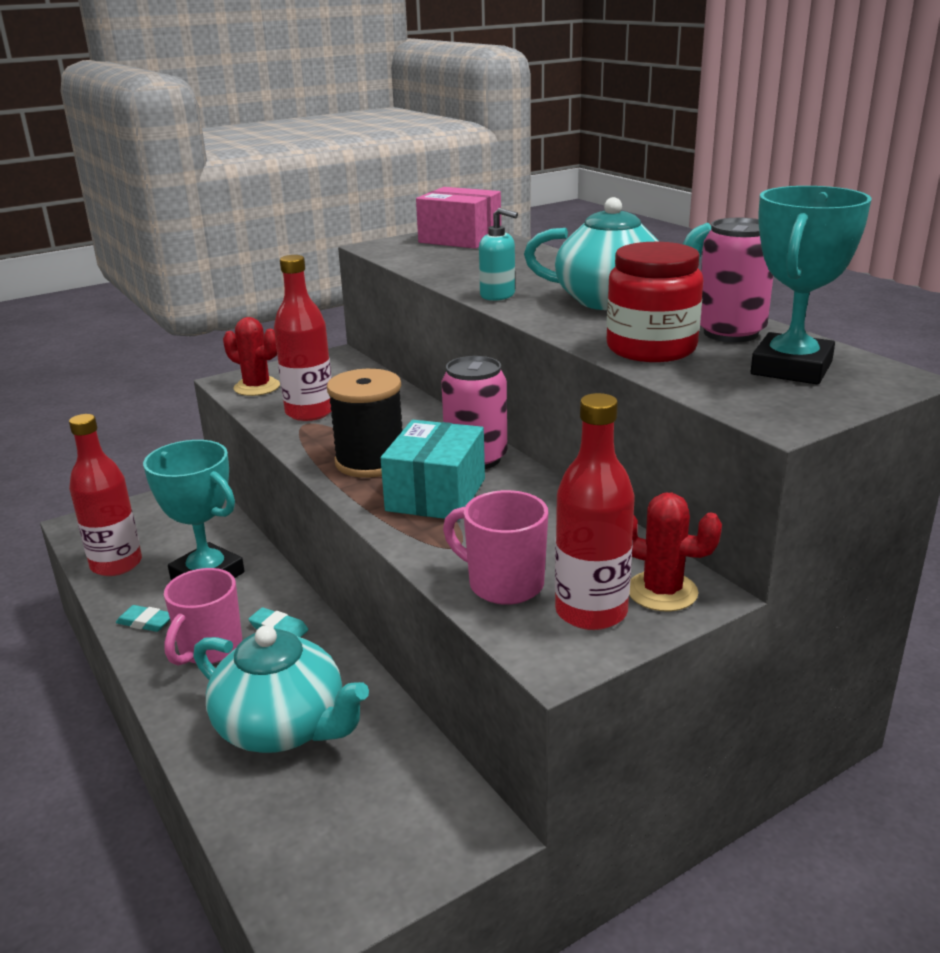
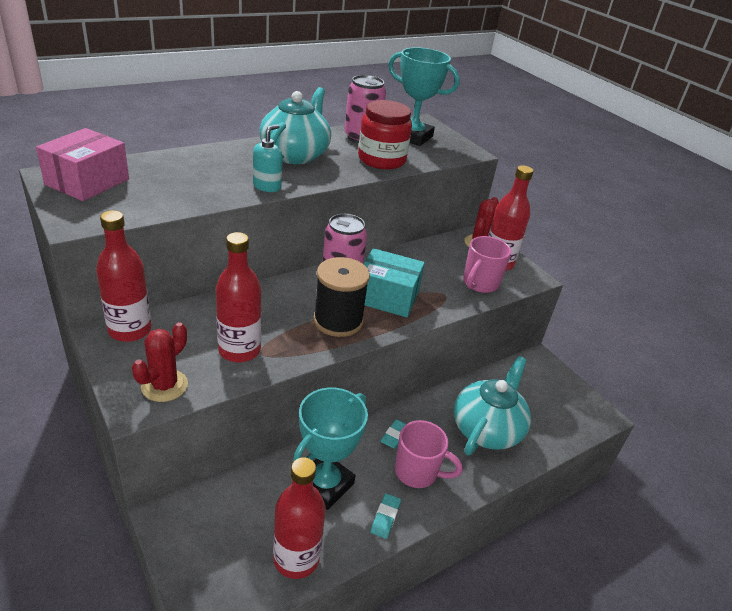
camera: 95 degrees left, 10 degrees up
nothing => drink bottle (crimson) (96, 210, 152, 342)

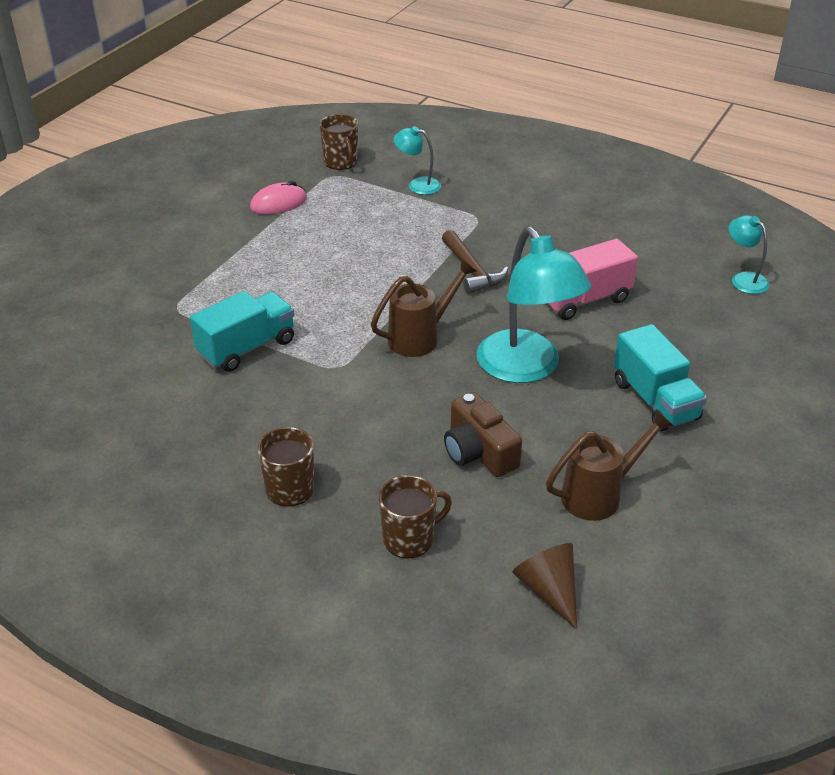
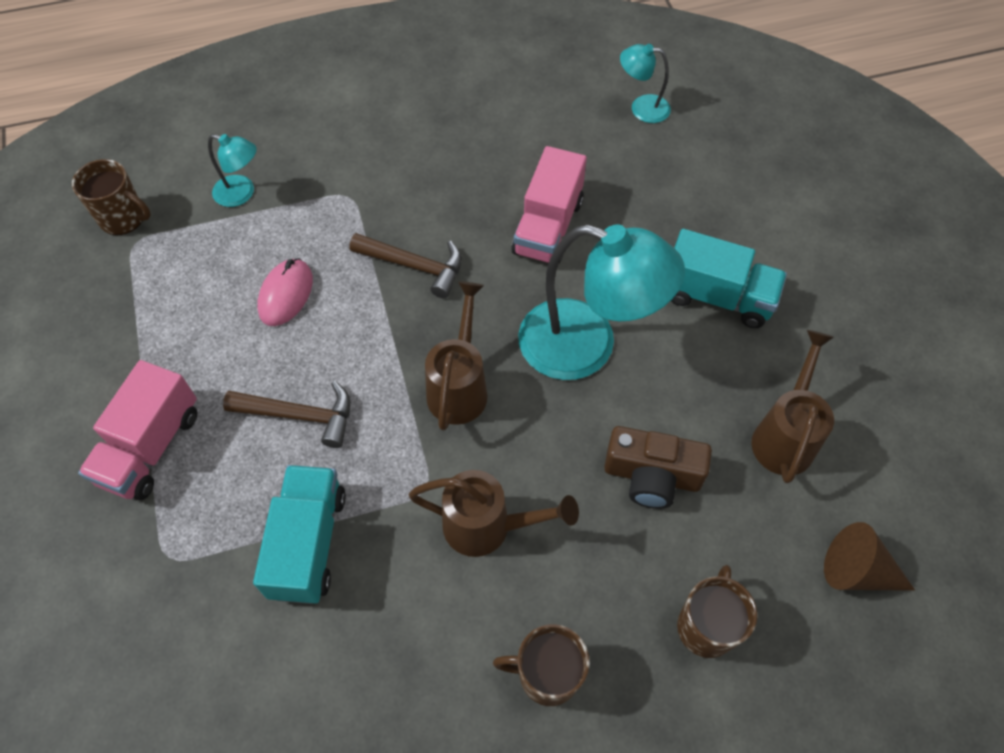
camera: 45 degrees left, 20 degrees up
desk lamp (teal) (393, 126, 441, 195) => desk lamp (teal) (208, 134, 257, 207), 135 degrees counterclockwise
PC mouse (rose-pink) (250, 181, 307, 214) => PC mouse (rose-pink) (257, 258, 313, 326), relocated
nothing => toy truck (rose-pink) (78, 360, 197, 500)
nothing => claw hammer (dark brown) (223, 381, 350, 448)
nothing => watering can (dark brown) (409, 470, 579, 557)

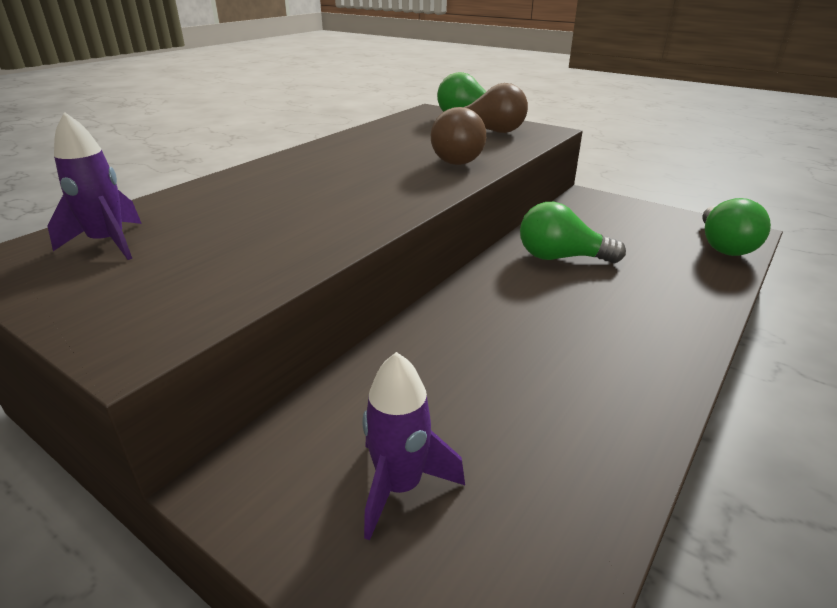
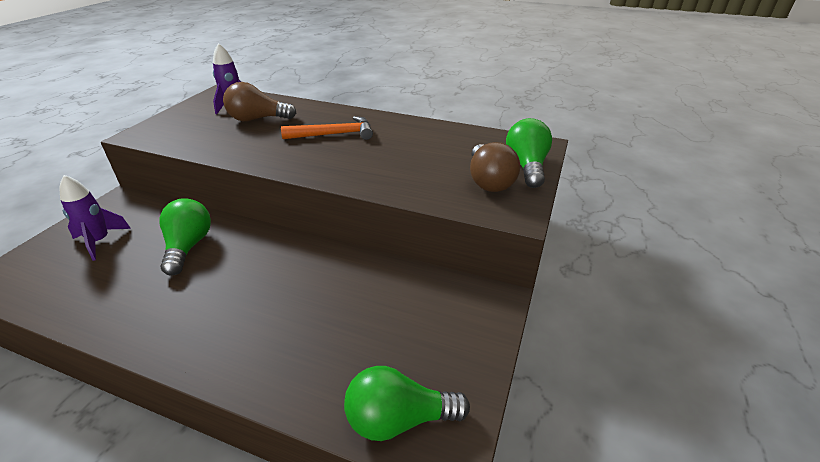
camera: 75 degrees right, 5 degrees up
light bulb (dark brown) (431, 107, 486, 165) => light bulb (dark brown) (223, 82, 296, 121), relocated
light bulb (green) (520, 202, 626, 263) => light bulb (green) (159, 198, 211, 276), relocated
nothing => claw hammer (orange) (281, 116, 373, 140)

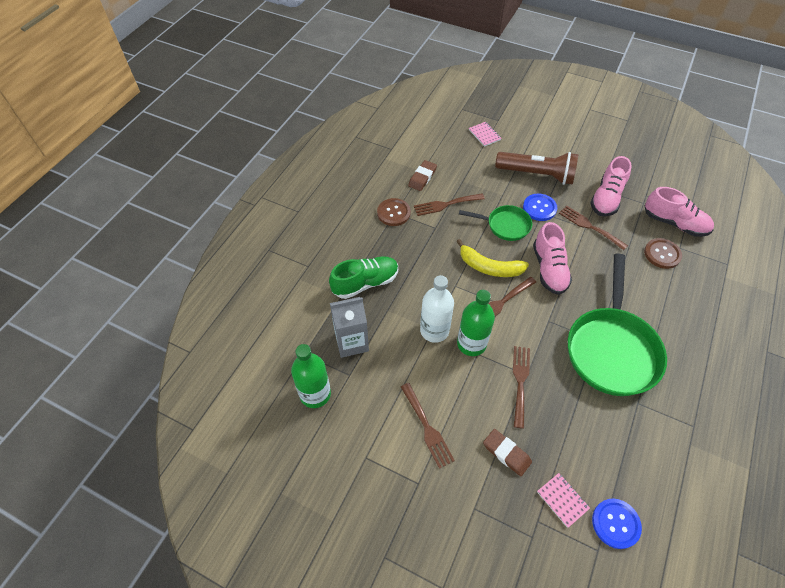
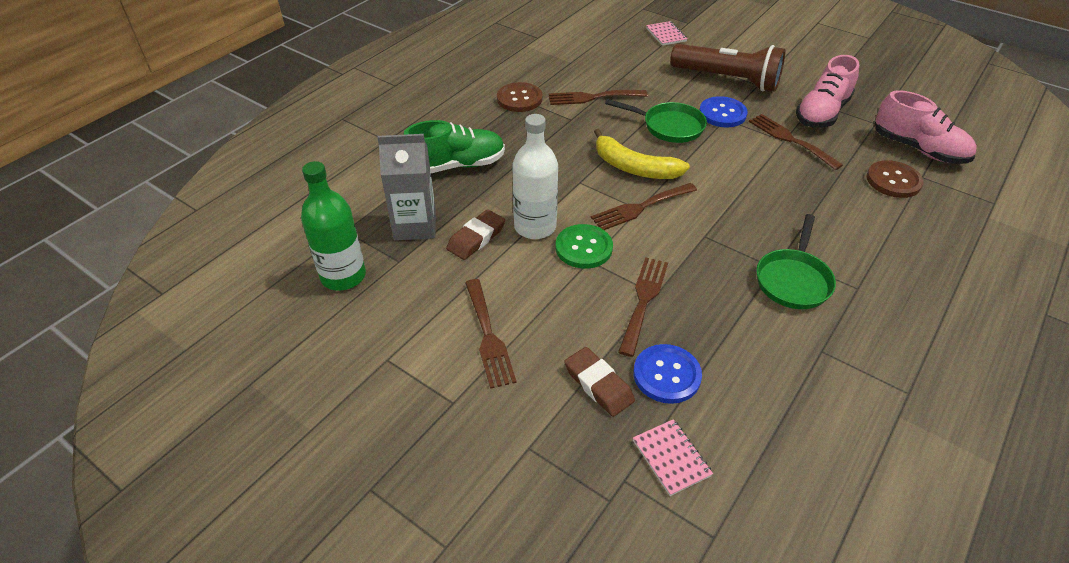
camera: 10 degrees right, 10 degrees down
eraser (dark brown) (408, 160, 437, 191) => eraser (dark brown) (446, 209, 505, 260), relocated
shoe (rose-pink) (533, 222, 572, 295) => nothing
pan (green) (568, 253, 667, 396) => pan (green) (756, 214, 836, 309), x0.53
drink bottle (green) (457, 290, 495, 356) => sewing button (green) (556, 224, 613, 269)
sewing button (blue) (592, 499, 642, 549) => sewing button (blue) (633, 344, 702, 404), relocated

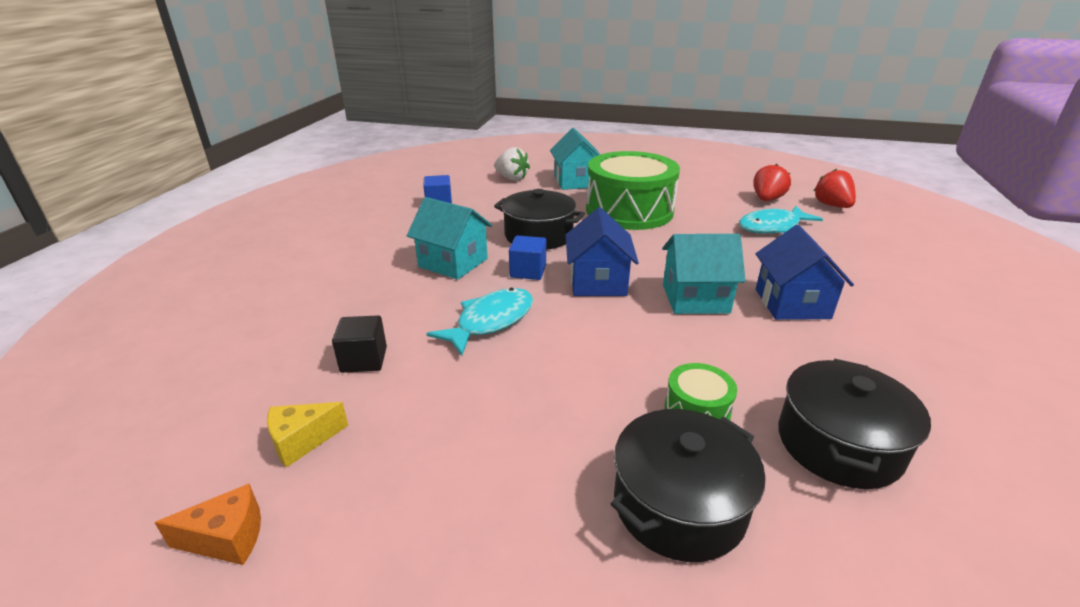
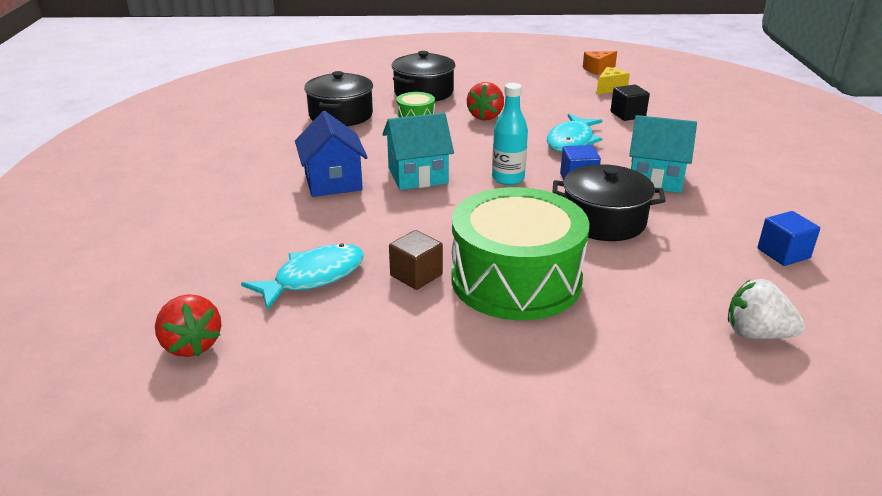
camera: 165 degrees right, 0 degrees up
house (teal) (550, 128, 600, 190) => nothing
strawberry (crimson) (753, 164, 791, 201) => strawberry (crimson) (467, 82, 504, 120), relocated
house (blue) (565, 207, 639, 296) => drink bottle (teal) (492, 83, 528, 185)
nothing => cube (dark brown) (389, 230, 443, 290)

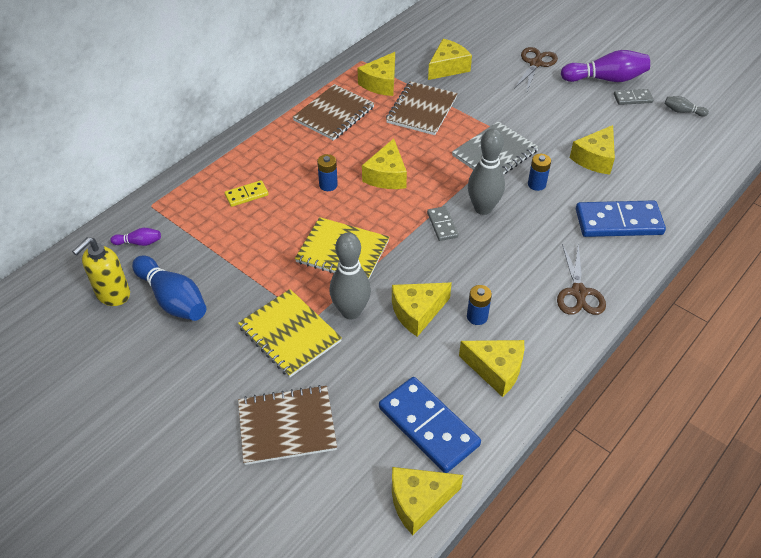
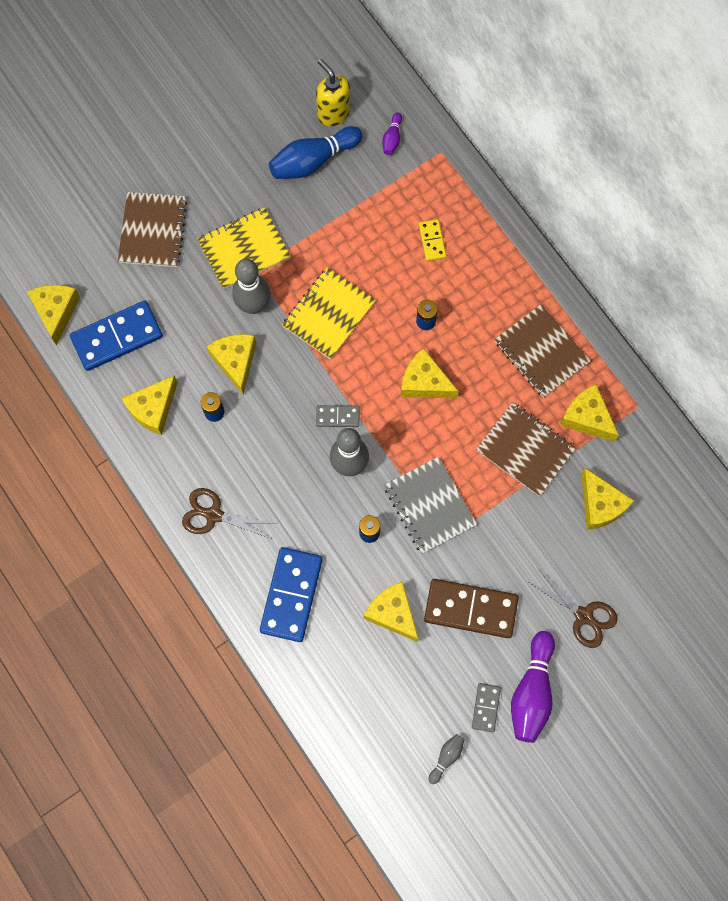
camera: 105 degrees right, 25 degrees up
nothing => domino piece (dark brown) (424, 579, 519, 638)

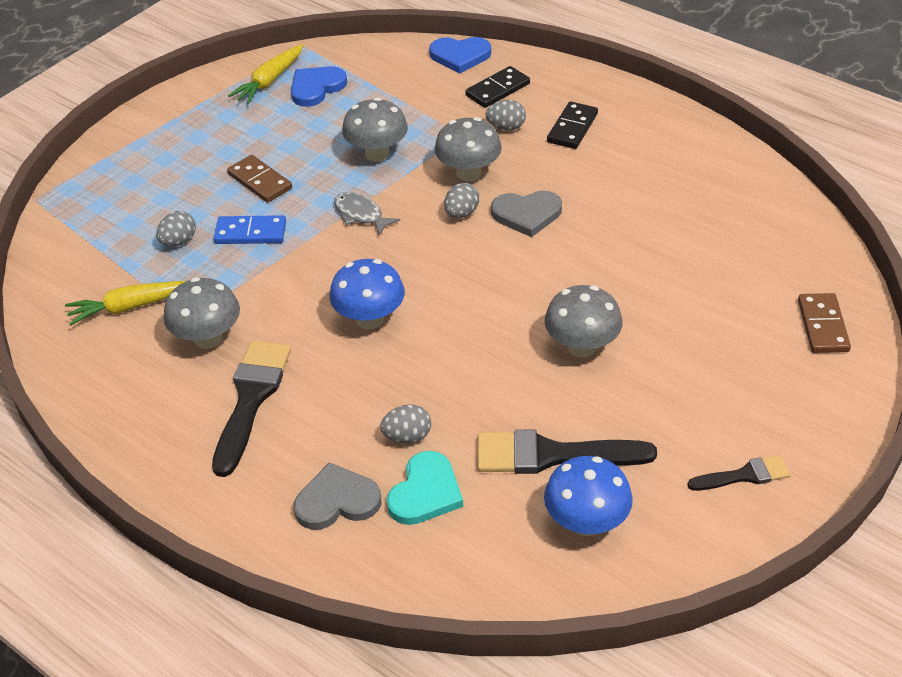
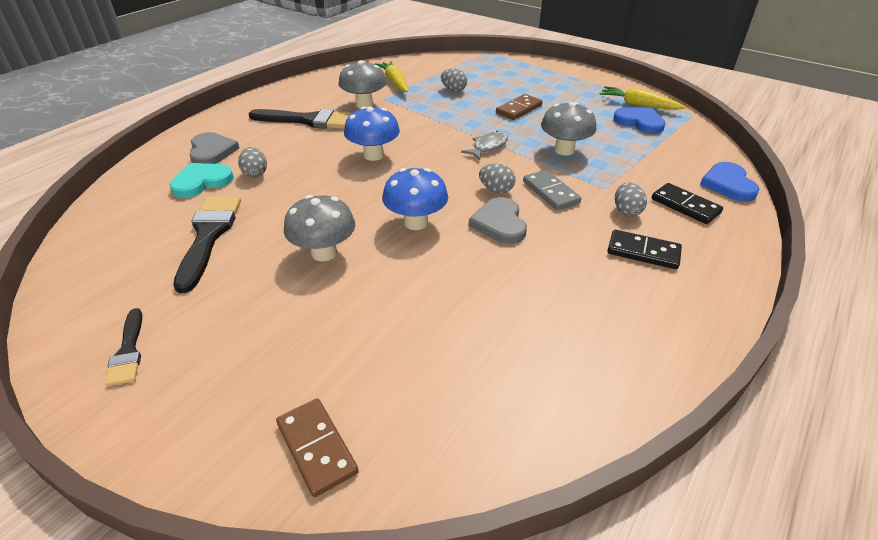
camera: 85 degrees right, 5 degrees down
toadstool (gray) (434, 117, 502, 182) => domino piece (gray) (523, 170, 581, 210)
domino piece (blue) (213, 215, 286, 244) => nothing
domino piece (dark brown) (798, 293, 851, 353) => domino piece (dark brown) (276, 399, 359, 497), 60 degrees clockwise
love heart (teal) (387, 451, 463, 525) => love heart (teal) (169, 163, 234, 198), 120 degrees clockwise
toadstool (blue) (544, 456, 633, 536) => toadstool (blue) (382, 168, 448, 230), relocated

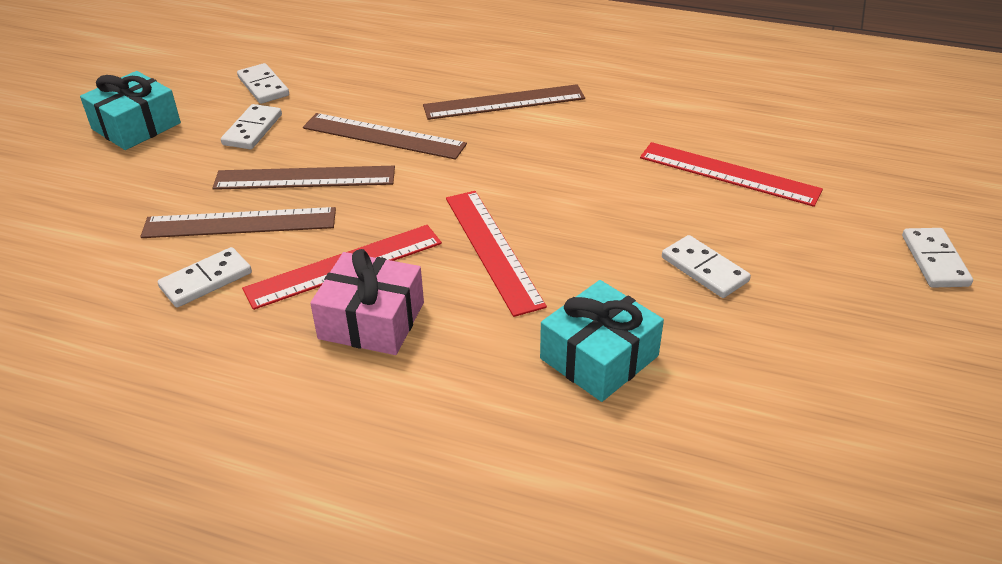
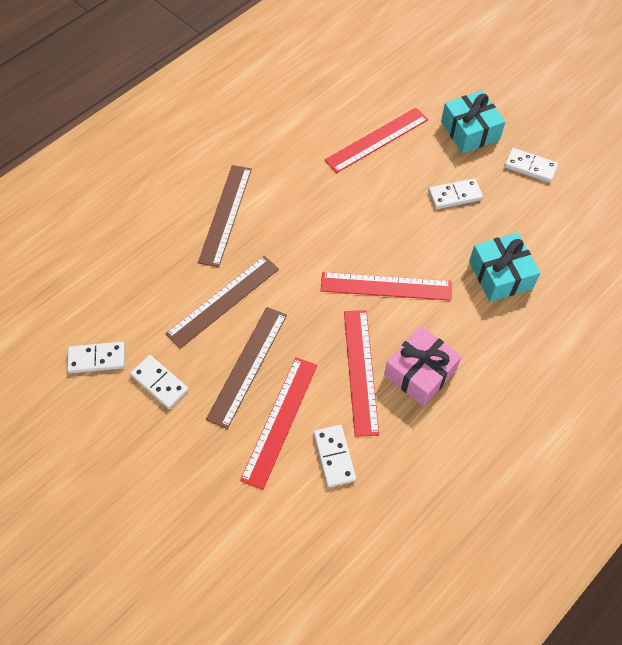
camera: 65 degrees left, 20 degrees up
gift (teal) (80, 71, 181, 150) => gift (teal) (441, 90, 505, 153), relocated
ruler (dark brown) (140, 207, 336, 238) => ruler (crimson) (240, 357, 317, 490)
domino piece (pure white) (902, 228, 973, 288) => domino piece (pure white) (504, 148, 558, 183), relocated

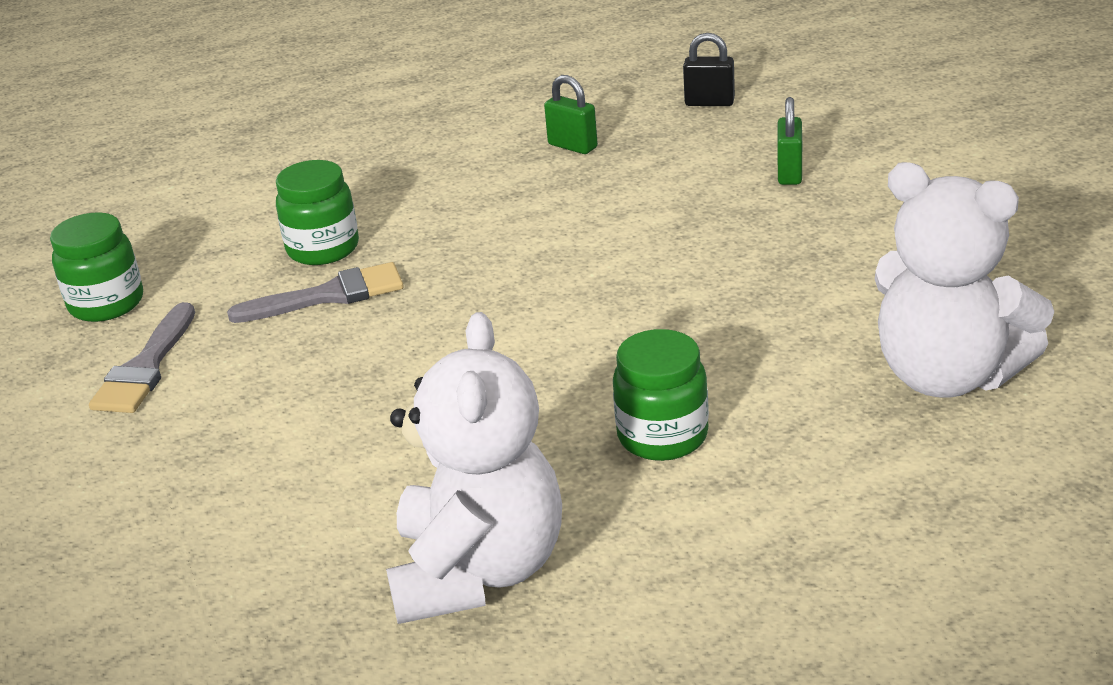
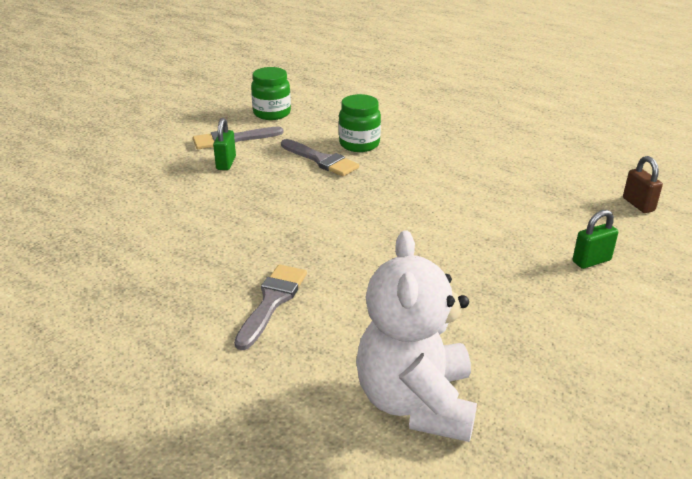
camera: 55 degrees right, 0 degrees up
lock (black) (683, 33, 735, 106) => lock (dark brown) (623, 156, 663, 213)
lock (green) (544, 75, 598, 154) => lock (green) (213, 118, 236, 170), relocated
stuffed bear (pure white) (386, 312, 562, 624) => nothing
jam jar (green) (613, 329, 709, 461) => brush (gray) (234, 264, 307, 350)

